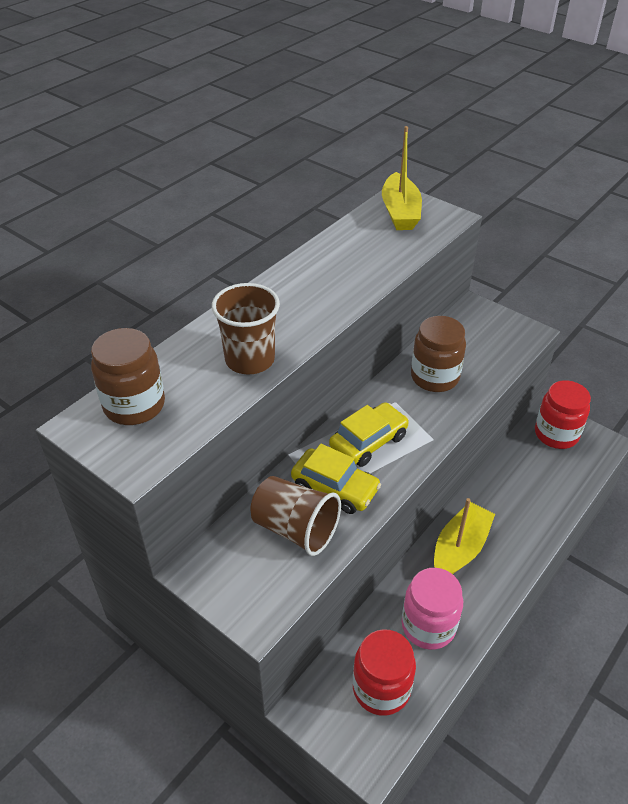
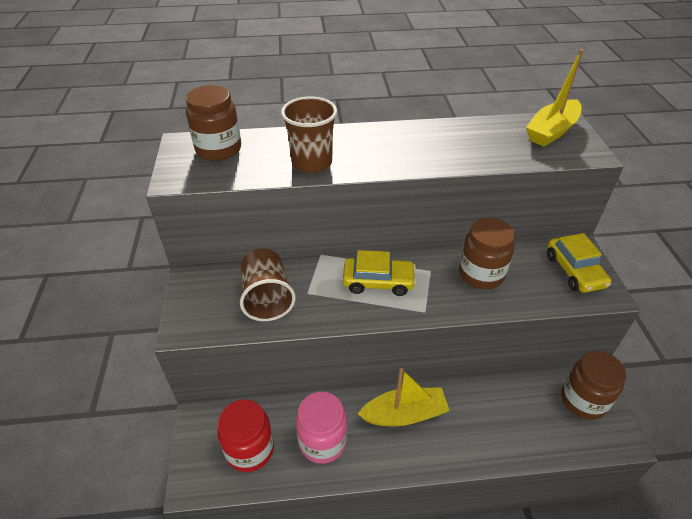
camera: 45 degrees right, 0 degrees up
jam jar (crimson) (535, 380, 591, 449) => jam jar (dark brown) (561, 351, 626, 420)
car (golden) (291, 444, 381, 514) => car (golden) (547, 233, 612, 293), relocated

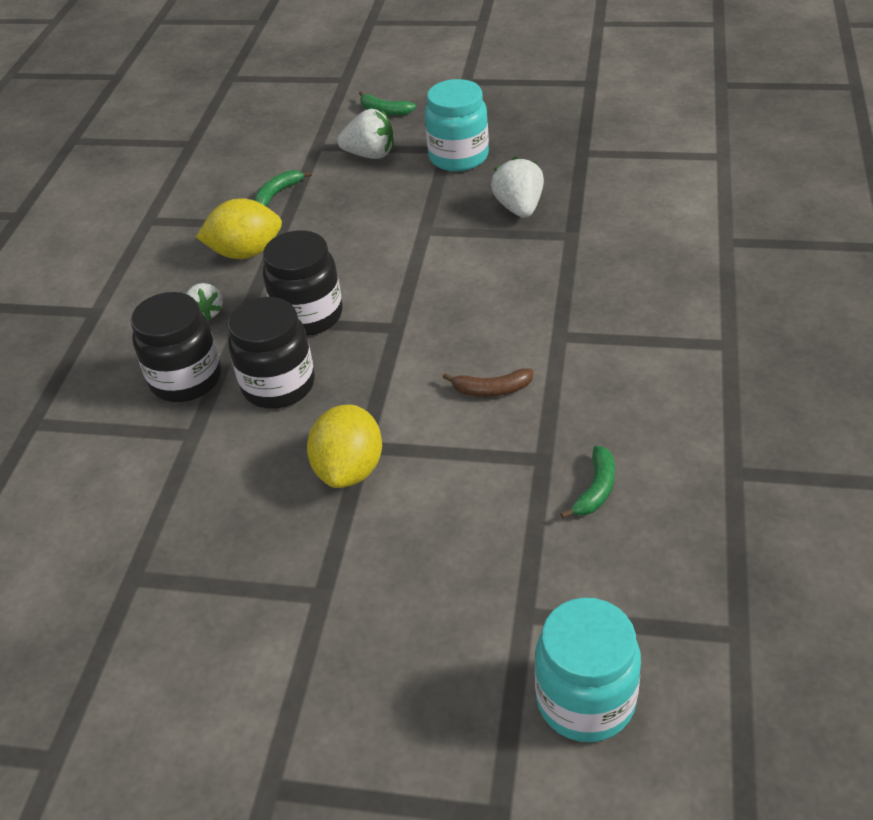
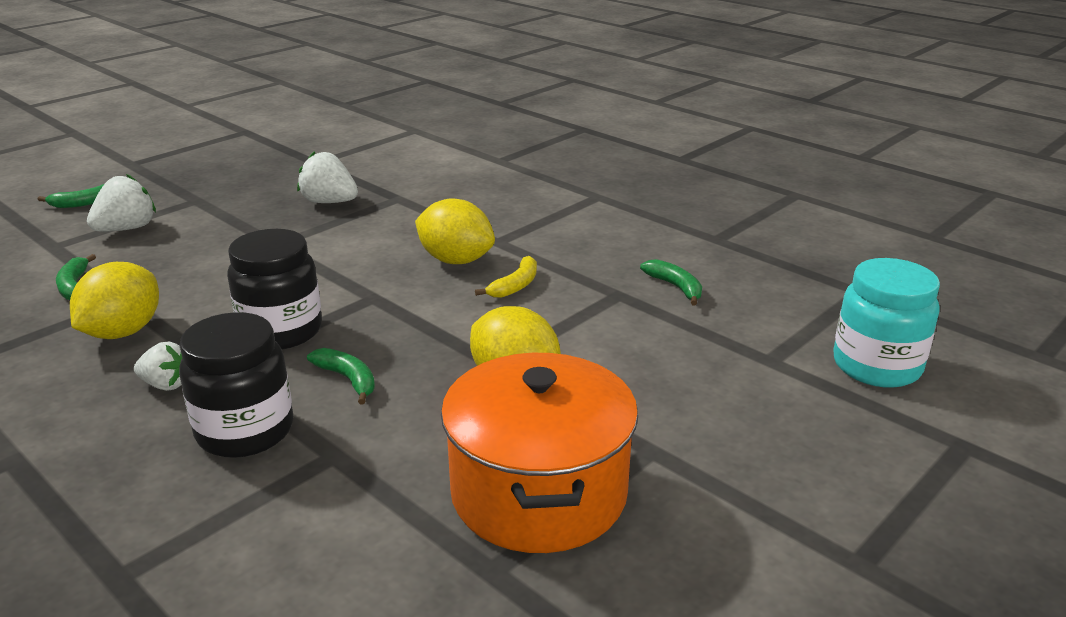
camera: 60 degrees left, 15 degrees down
jam jar (teal) (425, 79, 489, 172) => nothing
jam jar (black) (228, 297, 315, 409) => banana (green) (307, 348, 375, 404)
banana (dark brown) (443, 368, 534, 397) => banana (golden) (475, 256, 537, 298)
nothing => citrus fruit (golden) (415, 199, 495, 264)
nothing => cooking pot (orange) (441, 353, 638, 553)

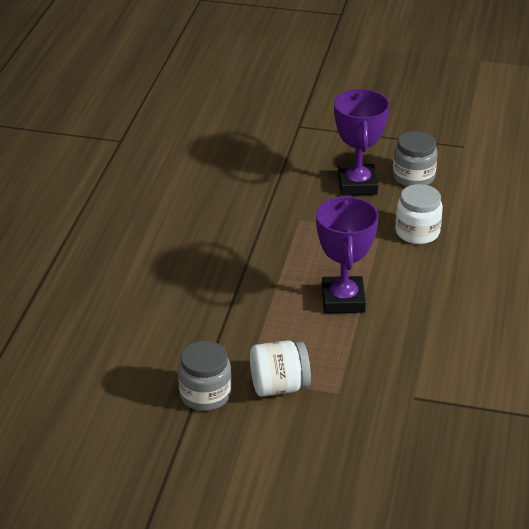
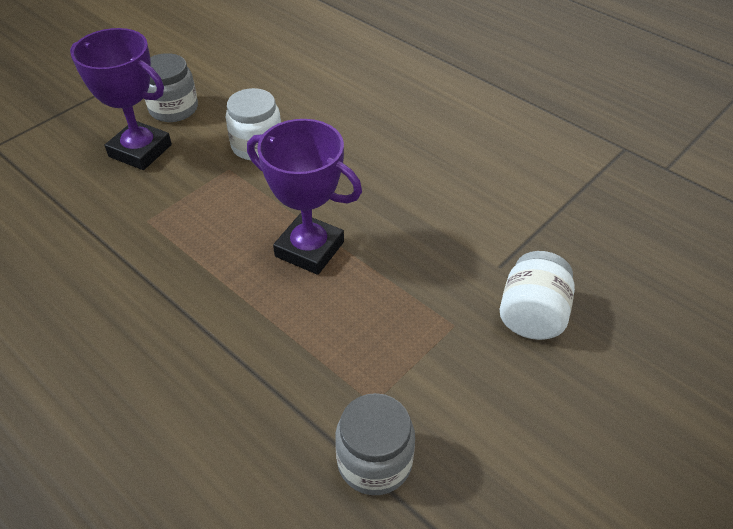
camera: 60 degrees left, 10 degrees up
jam jar (pure white) (250, 340, 311, 397) => jam jar (pure white) (500, 251, 575, 340), relocated

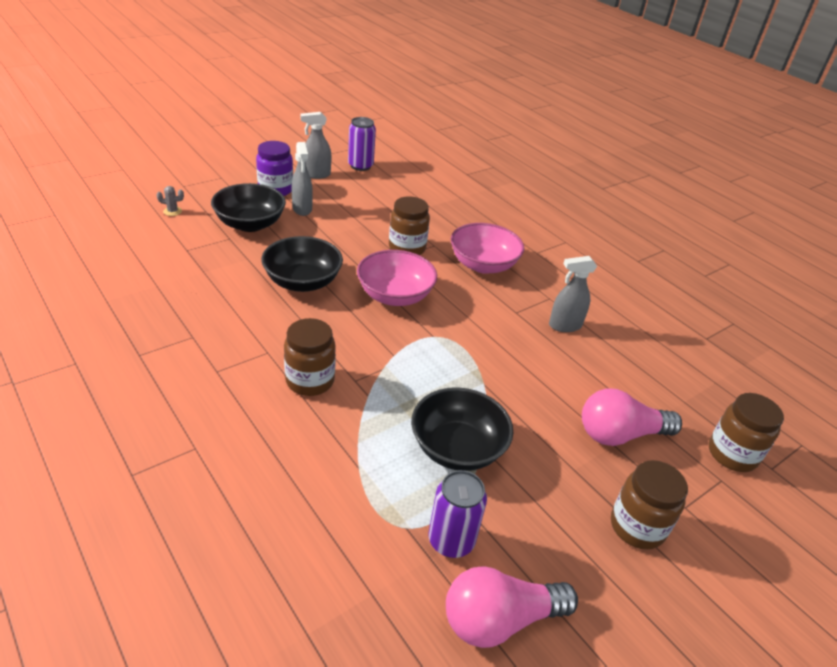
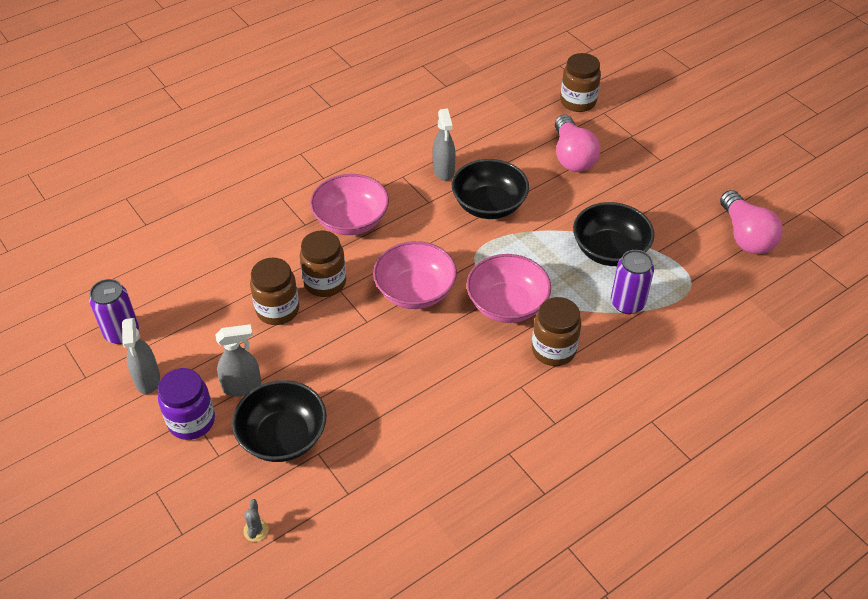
camera: 85 degrees left, 10 degrees up
bowl (black) (261, 236, 343, 292) => bowl (black) (452, 159, 529, 219), relocated
jam jar (dark brown) (611, 460, 688, 550) => jam jar (dark brown) (250, 258, 299, 325), relocated
can (royal purple) (429, 470, 487, 558) => can (royal purple) (611, 250, 654, 314), relocated
nothing => bowl (rose-pink) (467, 254, 551, 323)

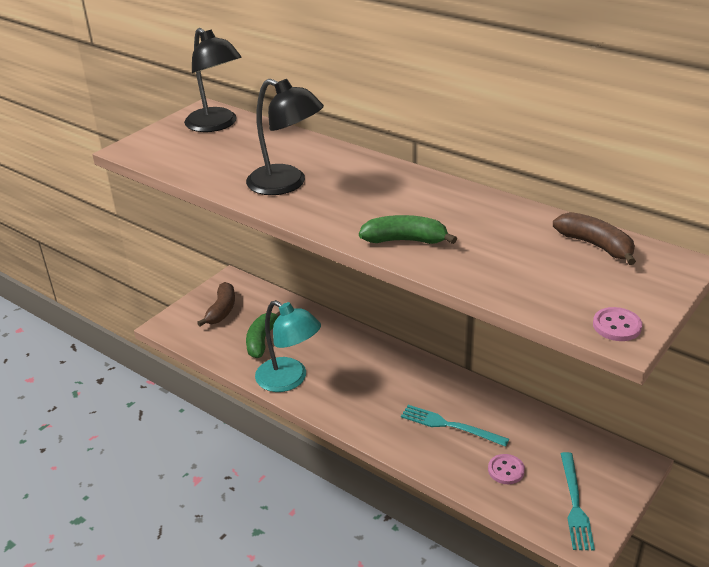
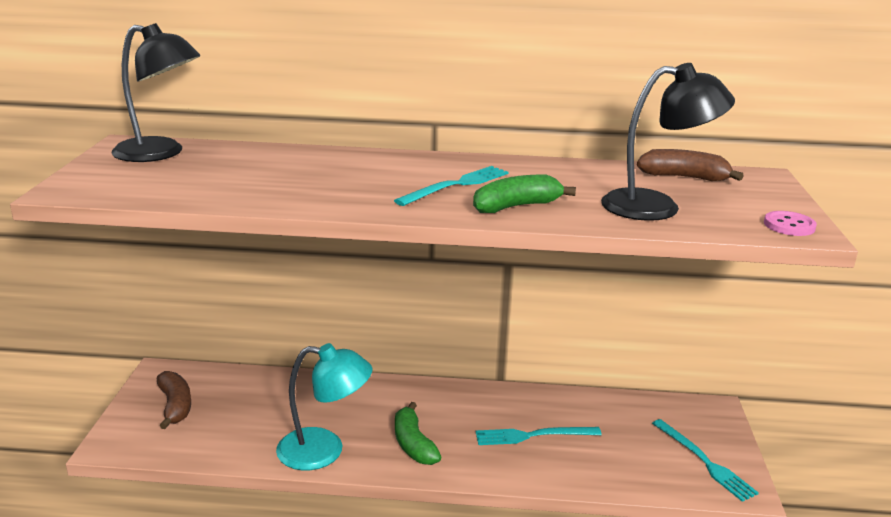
camera: 35 degrees left, 10 degrees down
desk lamp (black) (246, 79, 324, 195) => desk lamp (black) (601, 63, 735, 221), relocated
banana (green) (246, 311, 281, 358) => banana (green) (395, 402, 441, 465), relocated
sewing button (rose-pink) (488, 454, 525, 484) => nothing
nothing => dinner fork (teal) (394, 166, 509, 206)

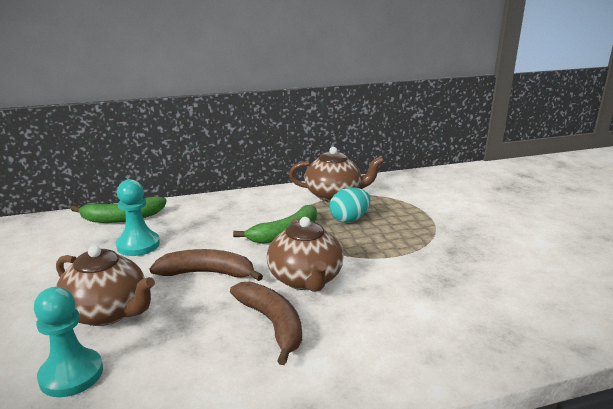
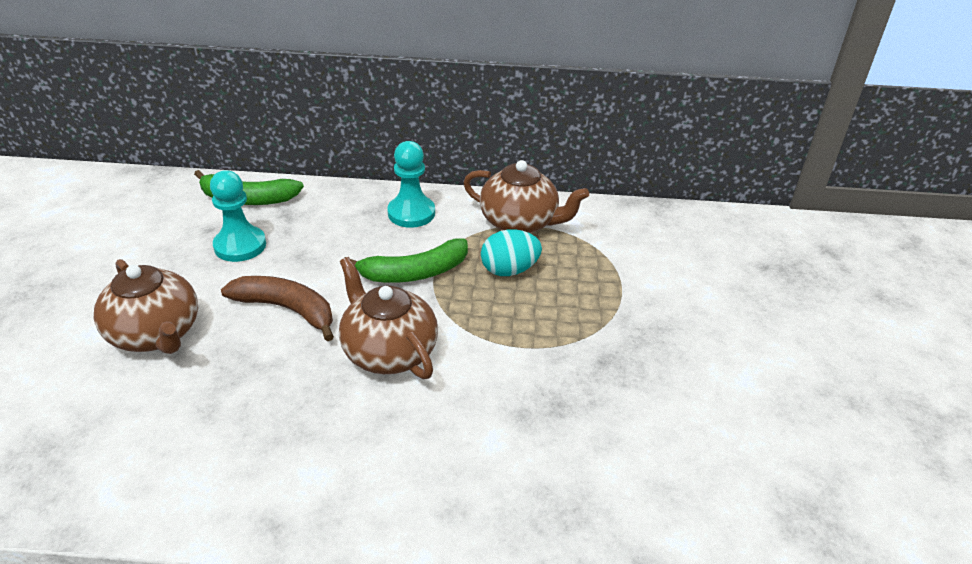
camera: 20 degrees right, 15 degrees up
tea pot (dark brown) (267, 217, 343, 292) => tea pot (dark brown) (339, 257, 438, 379), 135 degrees clockwise
banana (dark brown) (230, 281, 302, 365) => nothing
game pawn (teal) (34, 287, 103, 397) => game pawn (teal) (387, 141, 435, 228), relocated

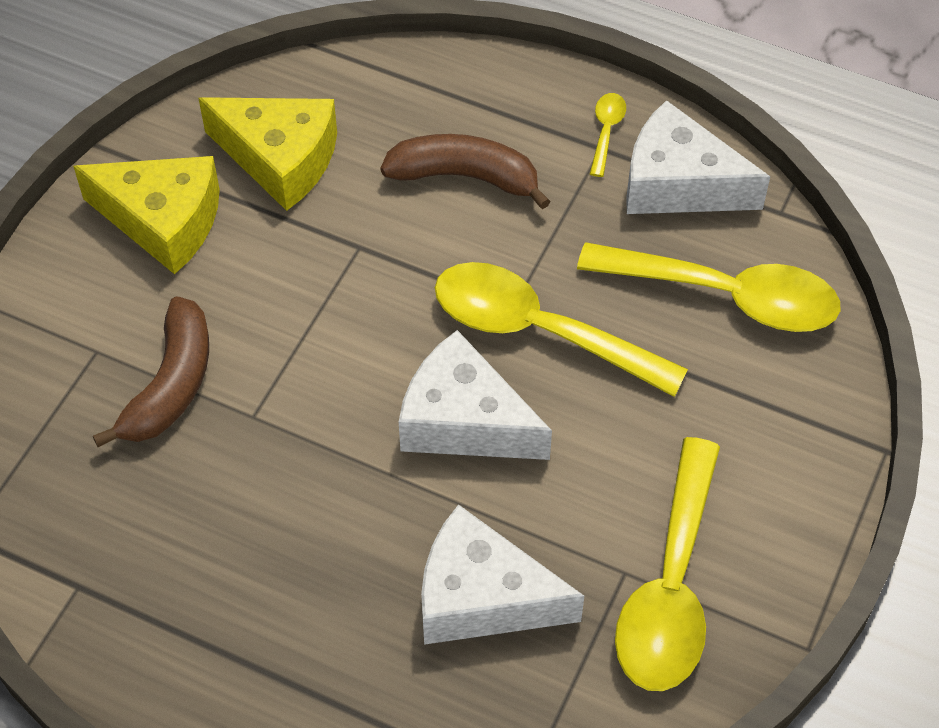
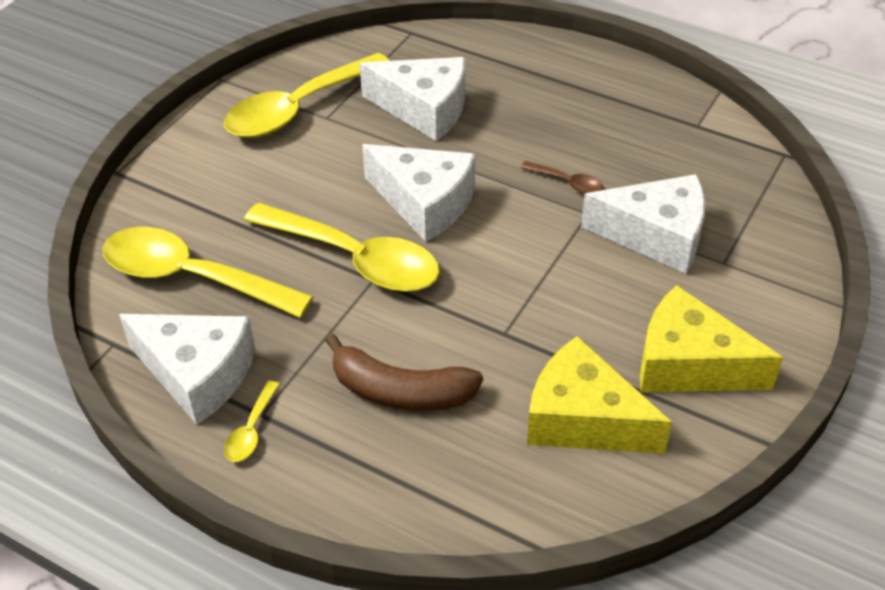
camera: 175 degrees left, 10 degrees down
banana (dark brown) (93, 297, 209, 447) => cheese wedge (pure white) (581, 174, 705, 274)
spoon (golden) (615, 437, 720, 691) => spoon (golden) (224, 53, 390, 138), 150 degrees counterclockwise
nothing => spoon (dark brown) (521, 161, 603, 194)

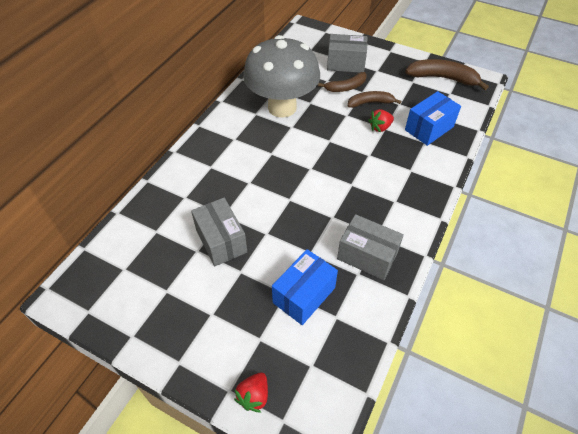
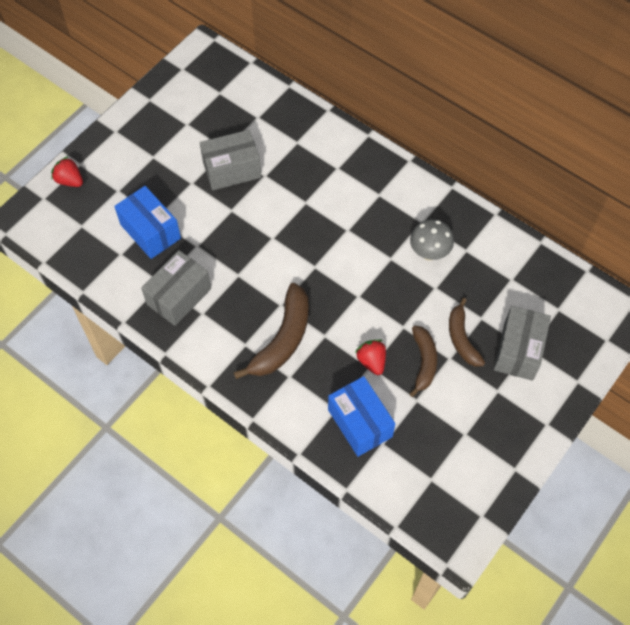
camera: 100 degrees right, 10 degrees up
toadstool (gray) (243, 35, 320, 118) => toadstool (gray) (410, 219, 454, 261), x0.44
banana (dark brown) (405, 59, 489, 90) => banana (dark brown) (233, 283, 309, 379), relocated

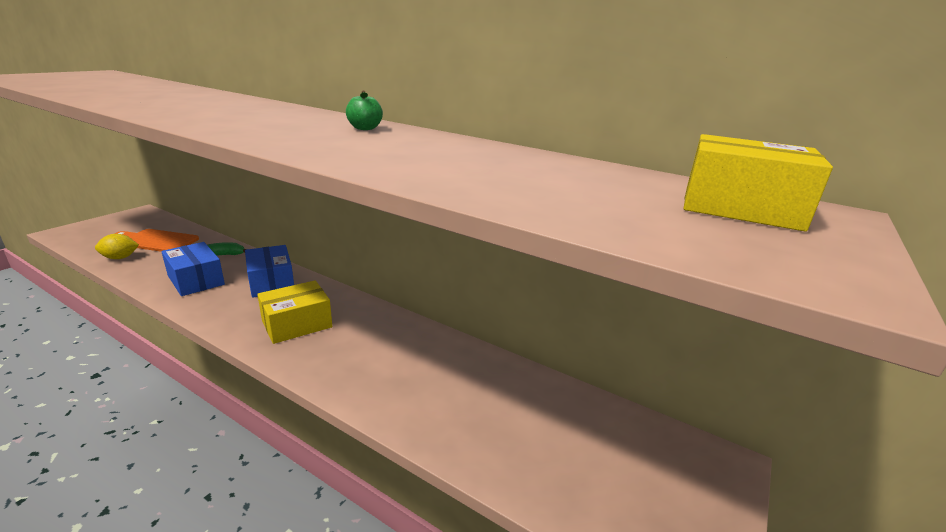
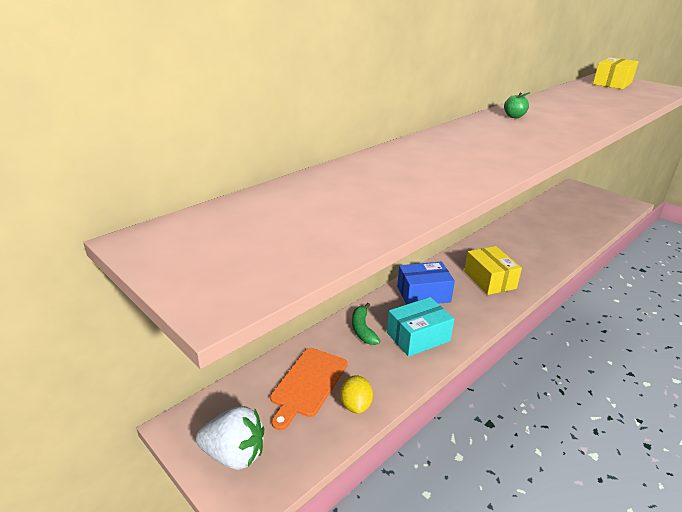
camera: 75 degrees left, 5 degrees up
box (blue) (161, 242, 225, 296) => box (teal) (387, 297, 454, 357)
nothing => strawberry (pure white) (196, 406, 264, 470)

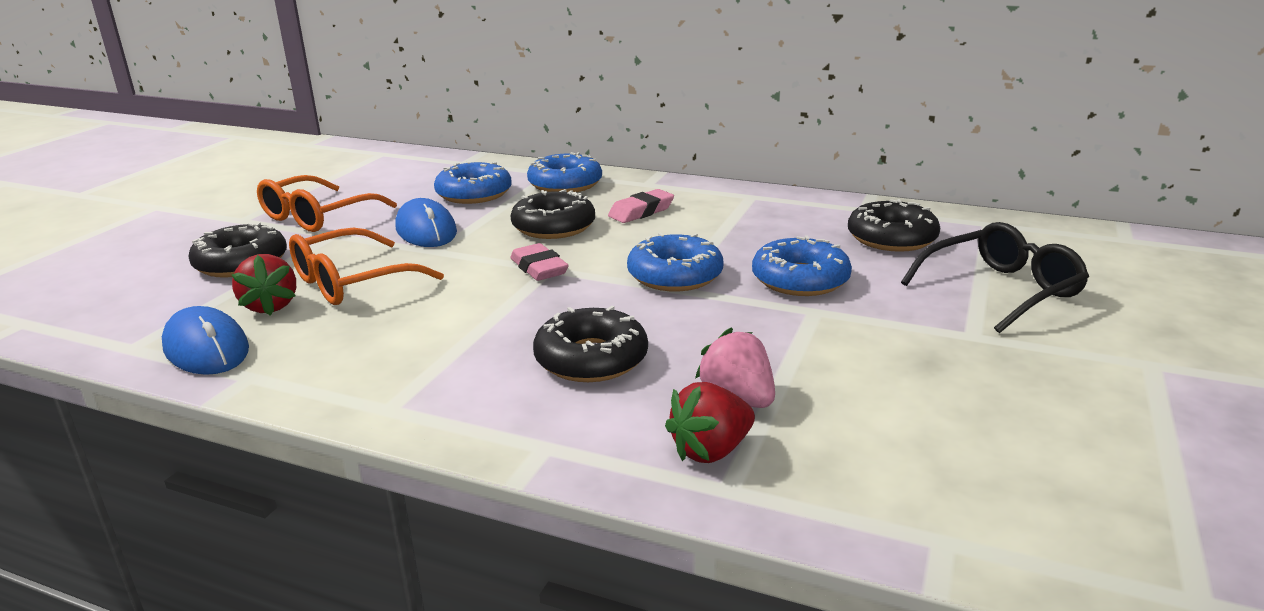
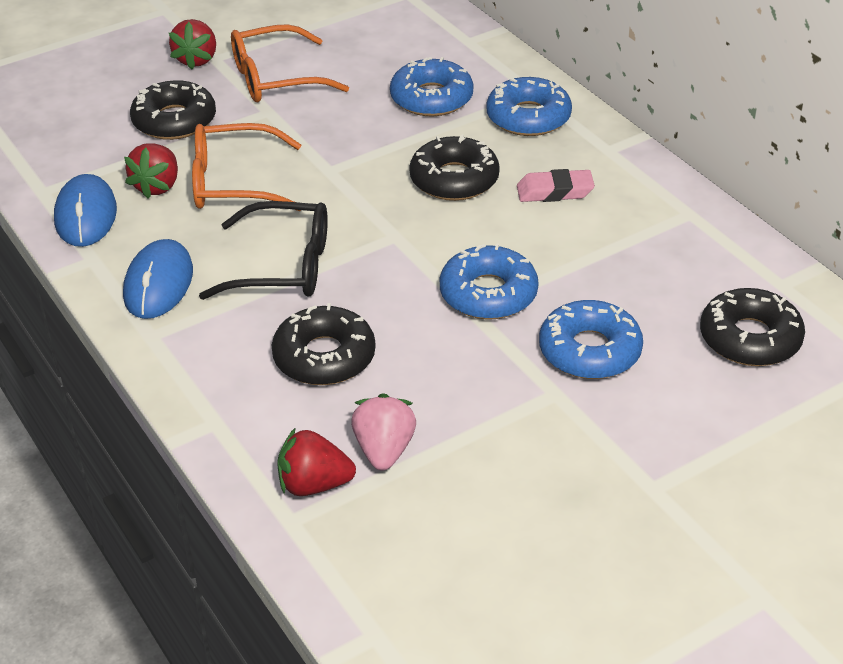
camera: 35 degrees right, 15 degrees up
PC mouse (blue) (396, 198, 457, 247) => PC mouse (blue) (123, 239, 193, 319), relocated
glasses (black) (901, 222, 1089, 333) => glasses (black) (199, 201, 328, 300), relocated
eraser (rose-pink) (510, 243, 569, 281) => nothing
nothing => strawberry (crimson) (169, 19, 216, 70)

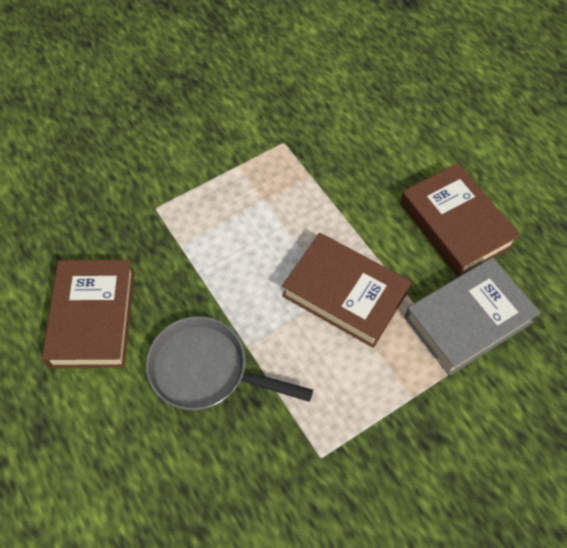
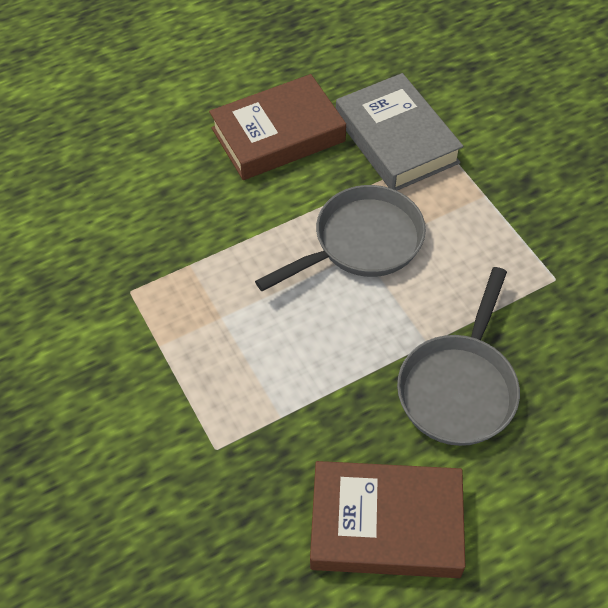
camera: 85 degrees left, 5 degrees down
hardback (dark brown) (282, 233, 411, 348) => pan (gray) (255, 185, 426, 291)

